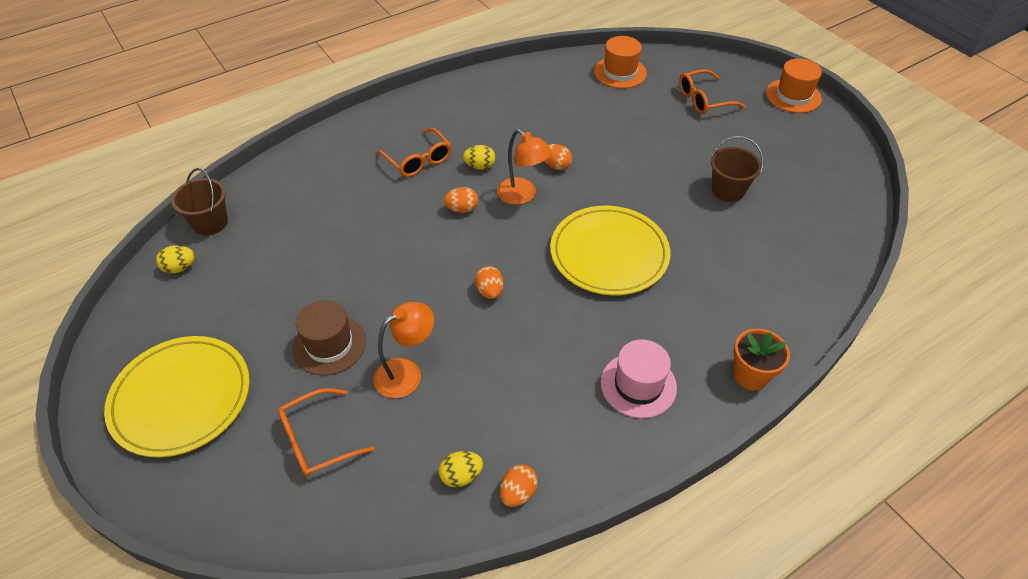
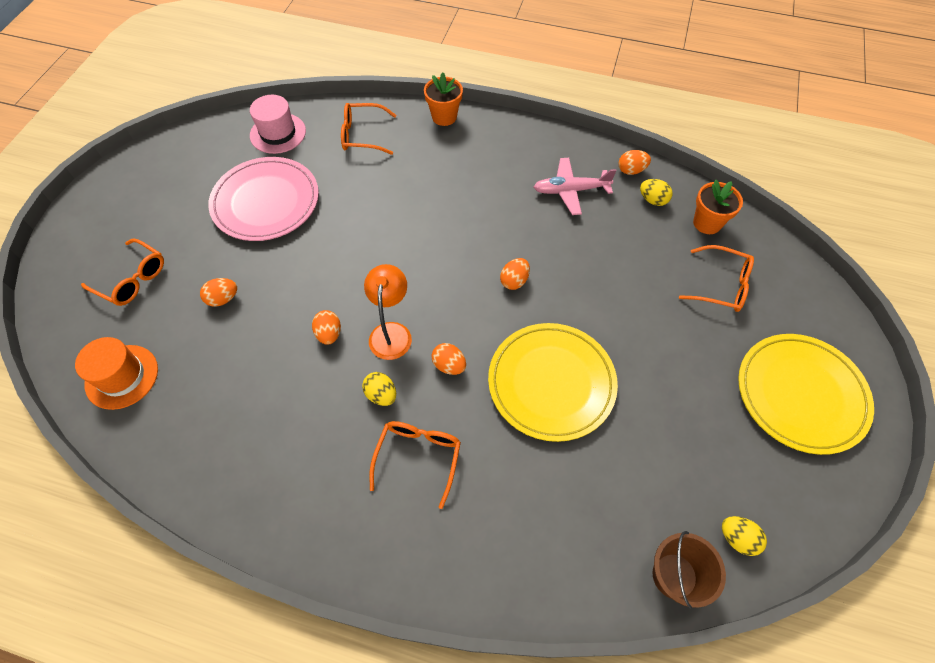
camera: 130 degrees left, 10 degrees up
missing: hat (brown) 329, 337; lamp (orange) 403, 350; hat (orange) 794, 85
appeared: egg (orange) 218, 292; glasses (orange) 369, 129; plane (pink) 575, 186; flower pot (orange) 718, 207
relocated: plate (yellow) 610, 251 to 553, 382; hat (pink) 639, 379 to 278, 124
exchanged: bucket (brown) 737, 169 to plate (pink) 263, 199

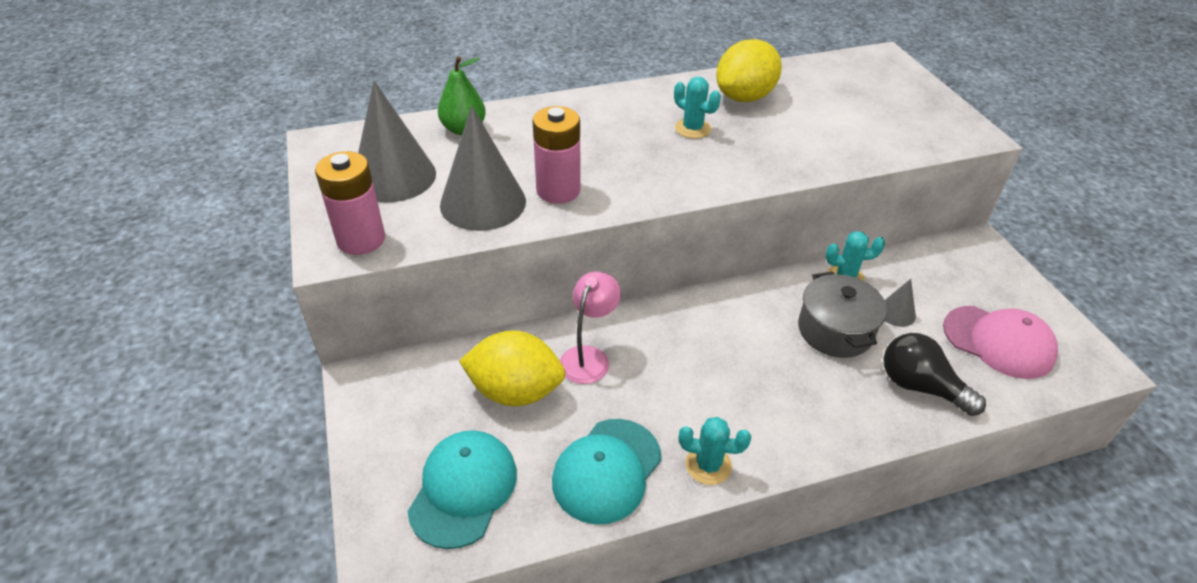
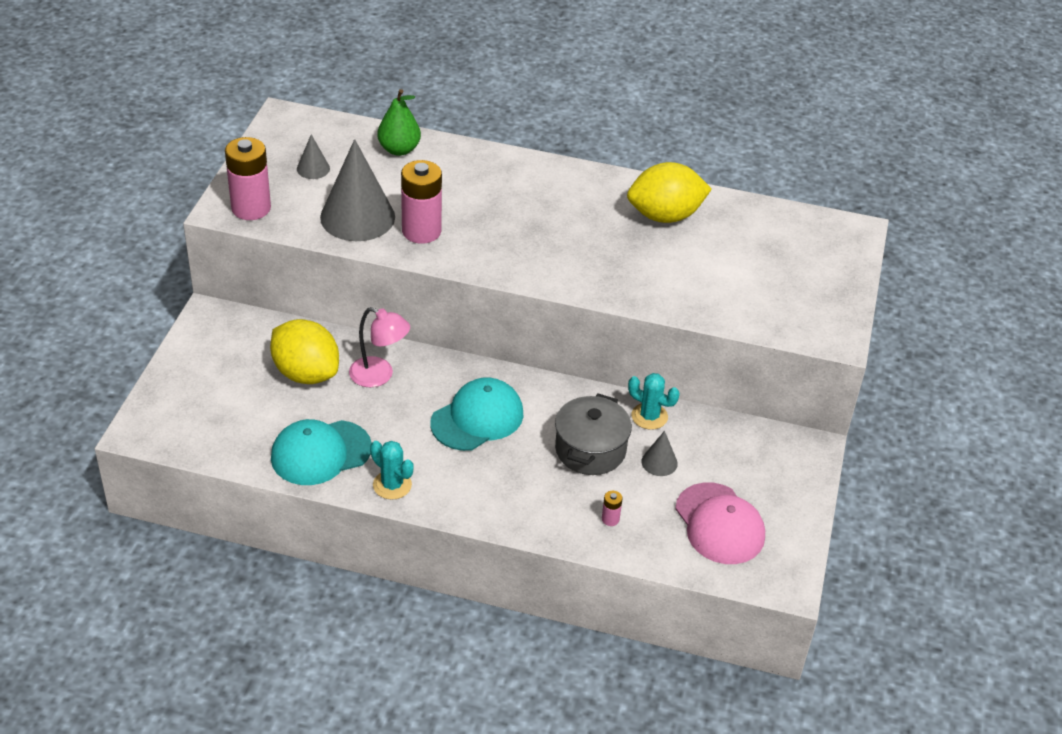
camera: 30 degrees right, 0 degrees up
missing: cactus (turquoise) 697, 108
relocated: cap (turquoise) 462, 489 to 476, 414
exchanged: light bulb (black) 934, 374 to battery (pink) 612, 508
spun: lamp (pink) 590, 327 = 379, 347 60 degrees clockwise
size: cone (grey) 397, 142 = 313, 157 x0.46

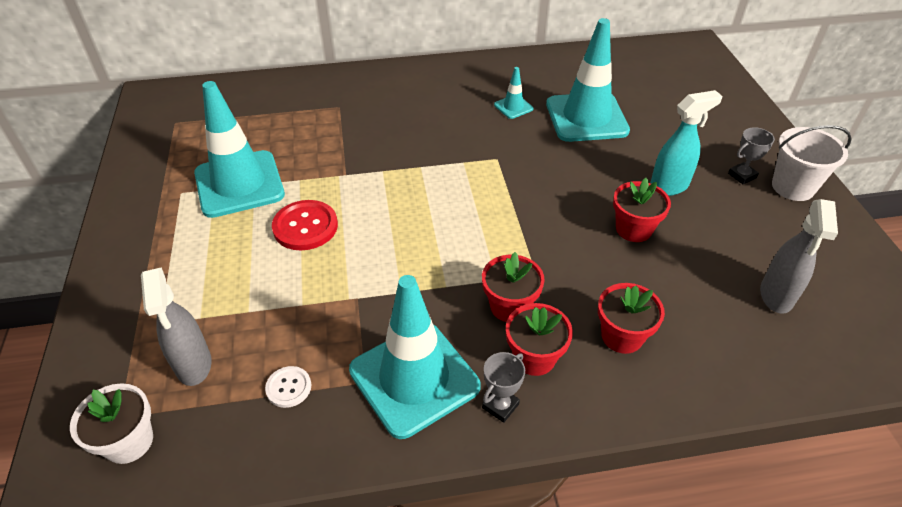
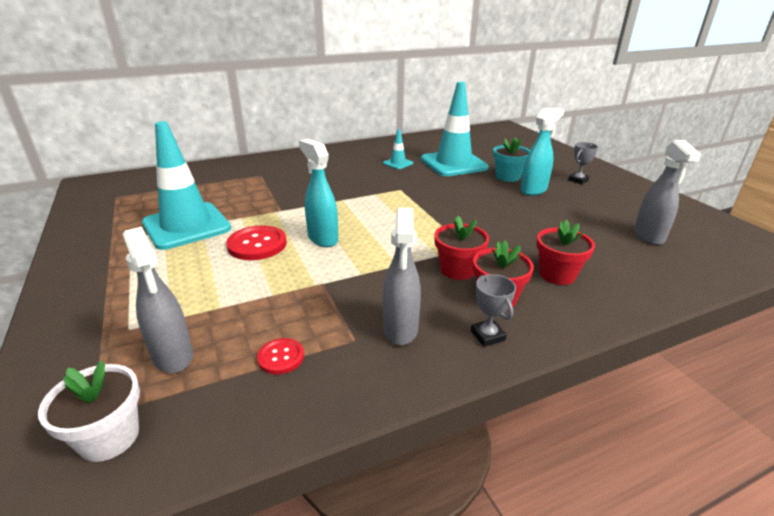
camera: 15 degrees left, 15 degrees down
missing: flower pot (red) 642, 210; bucket (white) 812, 163
appeared: spray bottle (turquoise) 318, 193; flower pot (turquoise) 511, 159
exchanged: traffic cone (turquoise) 415, 357 to spray bottle (grey) 402, 276
colour: button (white) 288, 387 to button (red) 280, 356
spun: trophy (grey) 503, 387 = 493, 310 45 degrees counterclockwise

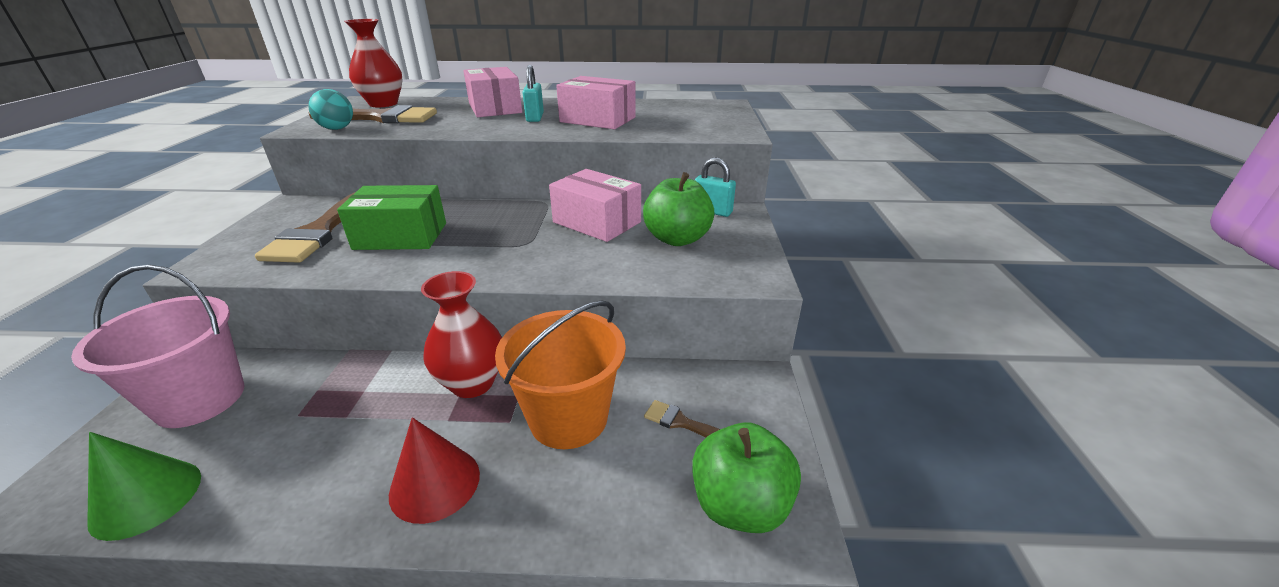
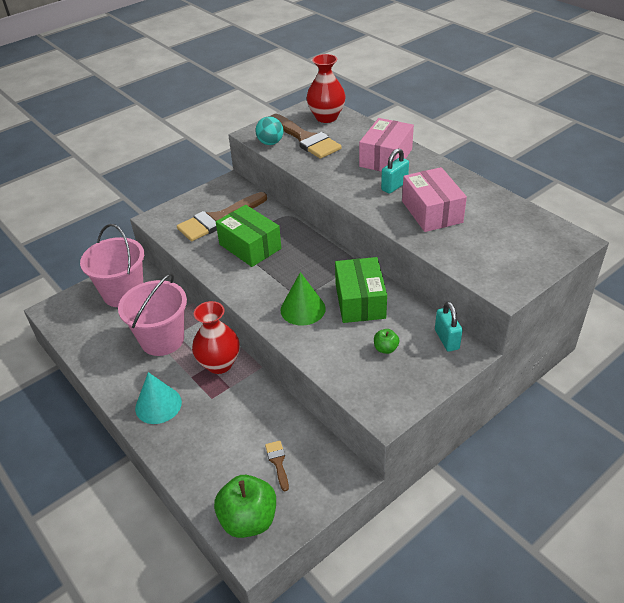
camera: 50 degrees right, 10 degrees up
missing: bucket (orange) 560, 375
appeared: bucket (pink) 152, 315
relocated: cone (green) 144, 486 to 303, 299
colour: cone (red) 434, 470 to cone (turquoise) 158, 398; box (pink) 595, 205 to box (green) 361, 290
size: apple (green) 678, 209 = 387, 341 x0.47

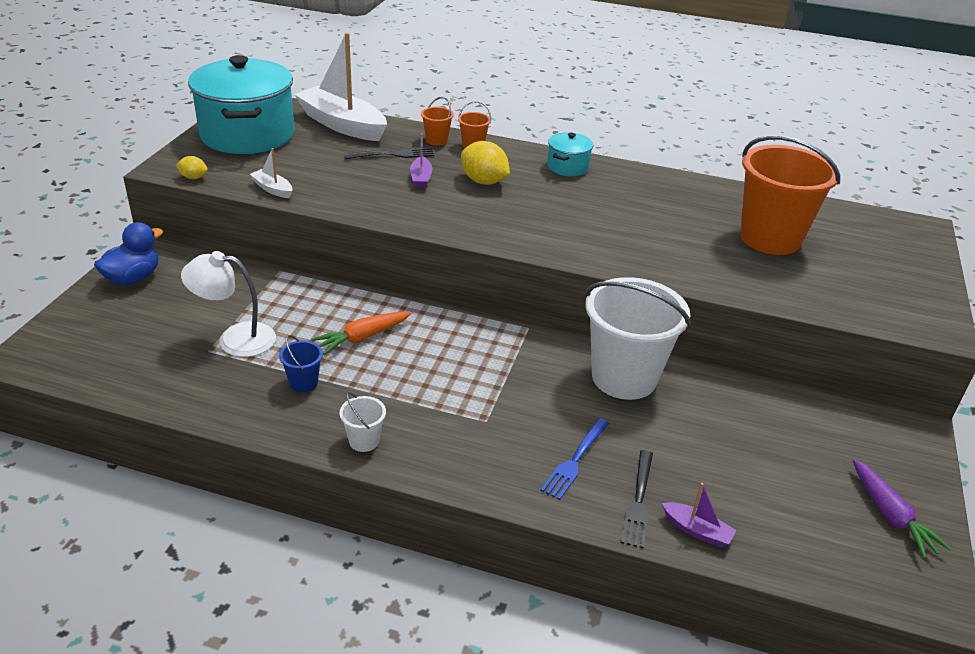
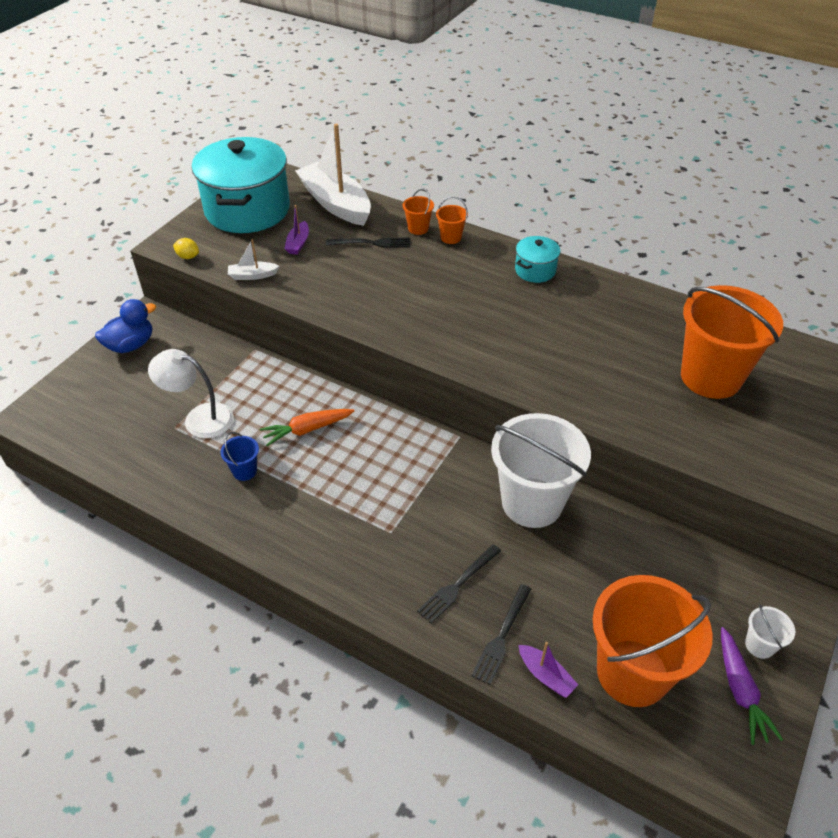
camera: 15 degrees right, 10 degrees up
missing: lemon (yellow) 485, 163
appeared: bucket (orange) 653, 641
relocated: bucket (white) 362, 422 to 770, 632; boat (purple) 421, 161 to 296, 230
colour: fork (blue) 574, 459 to fork (black) 459, 584
spun: boat (white) 271, 173 = 253, 259 60 degrees counterclockwise

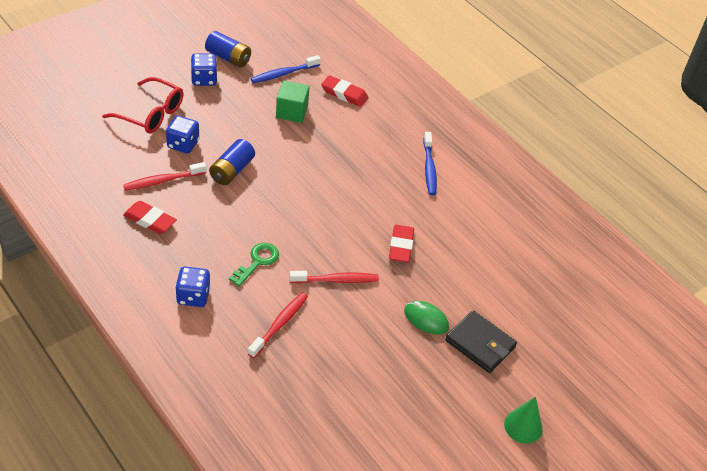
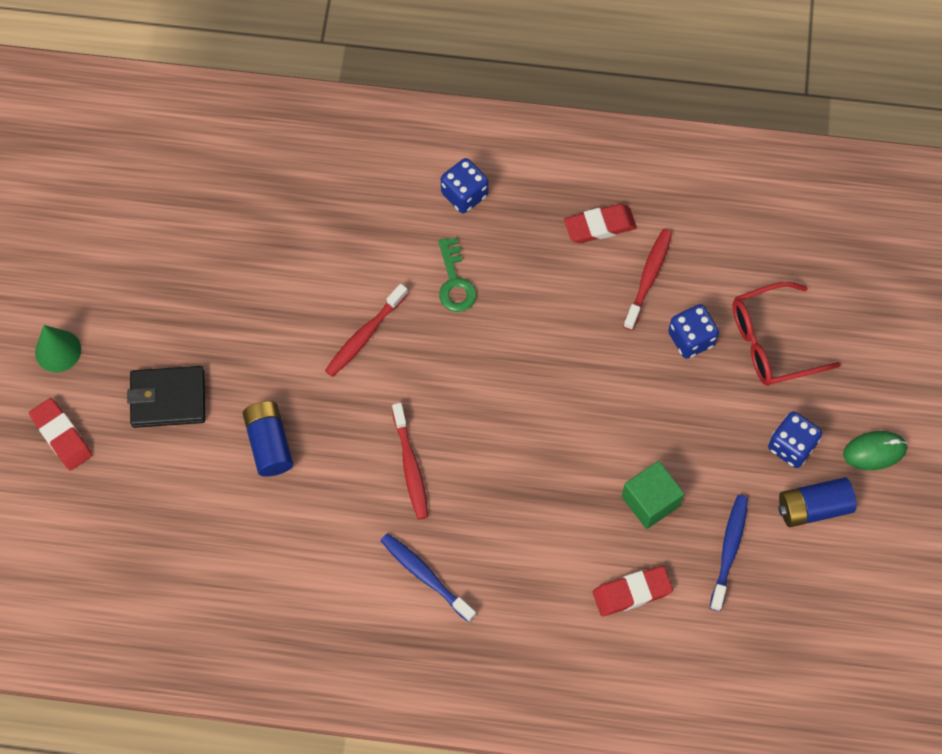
camera: 140 degrees right, 20 degrees up
relocated: battery (blue) 232, 162 to 268, 439; toothbrush (red) 278, 325 to 410, 461; eraser (red) 401, 243 to 60, 434; mouse (green) 426, 317 to 875, 450

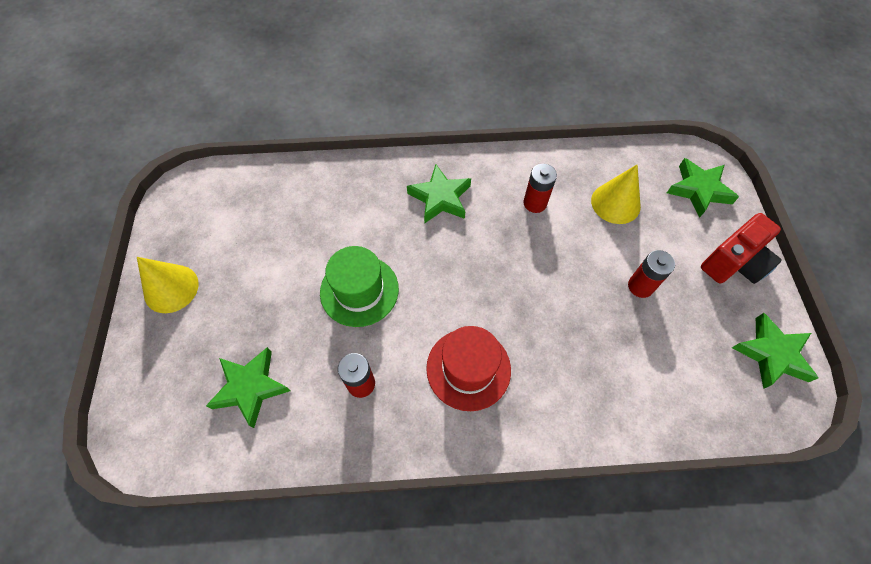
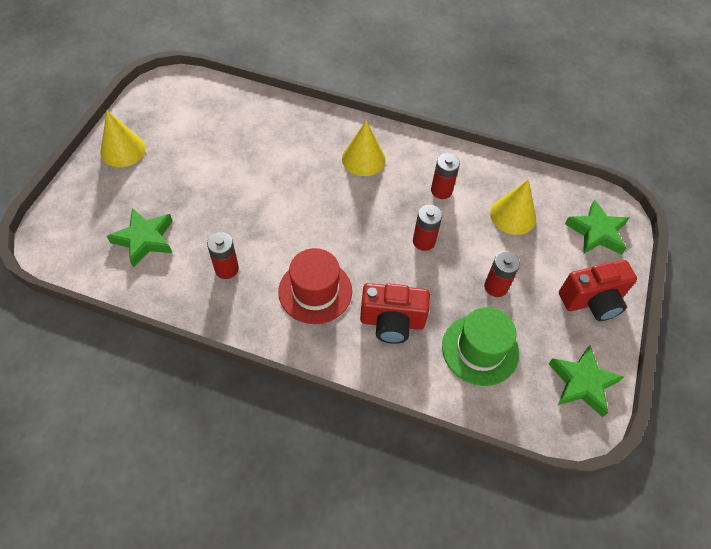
camera: 20 degrees right, 5 degrees down
appeared: camera (red) 395, 313; battery (red) 427, 228
relocated: hat (green) 359, 286 to 480, 346
exchanged: star (green) 439, 194 to cone (yellow) 364, 148

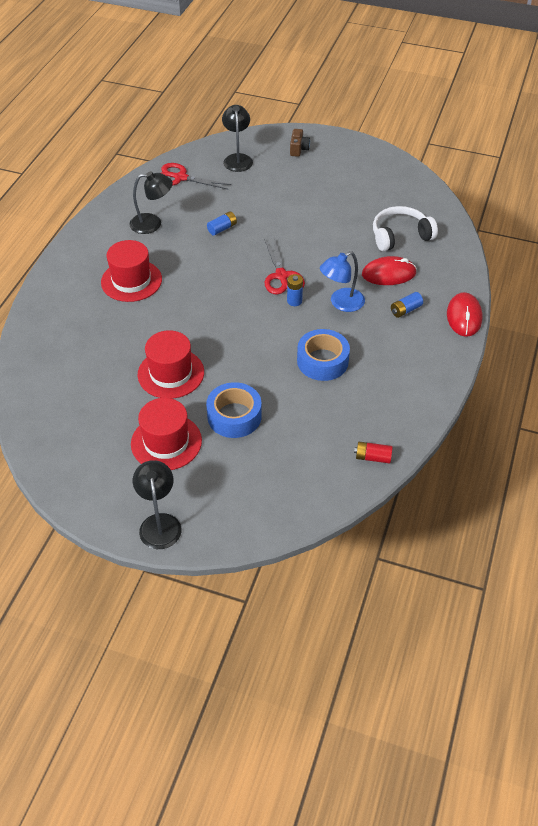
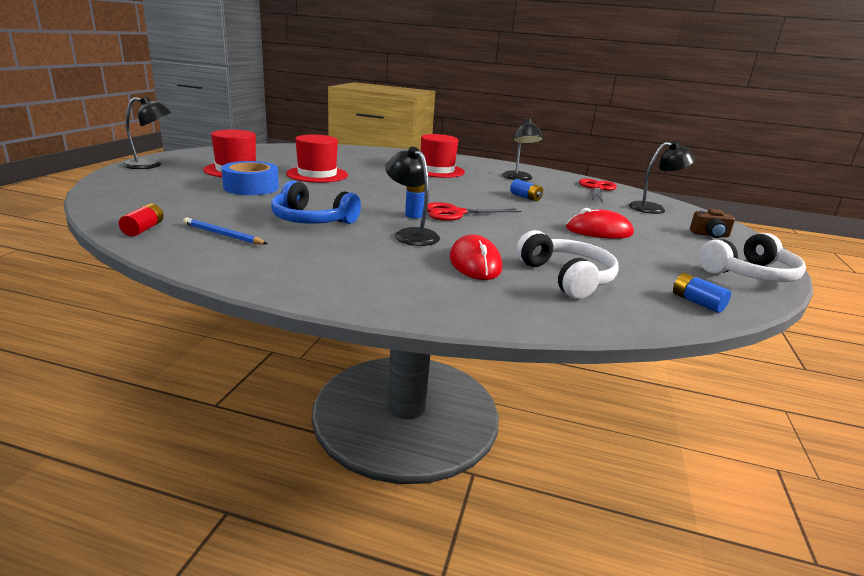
camera: 85 degrees right, 25 degrees down
appeared: pencil (blue) 225, 231; headphones (white) 752, 257
relocated: battery (blue) 407, 305 to 702, 293; mouse (red) 464, 314 to 600, 223
exchanged: tape (blue) 323, 355 to headphones (blue) 316, 202
colour: lamp (blue) 342, 281 to lamp (black) 412, 196

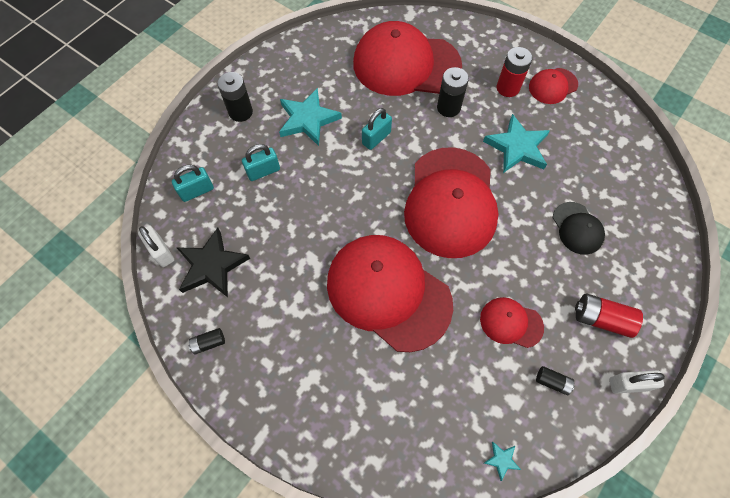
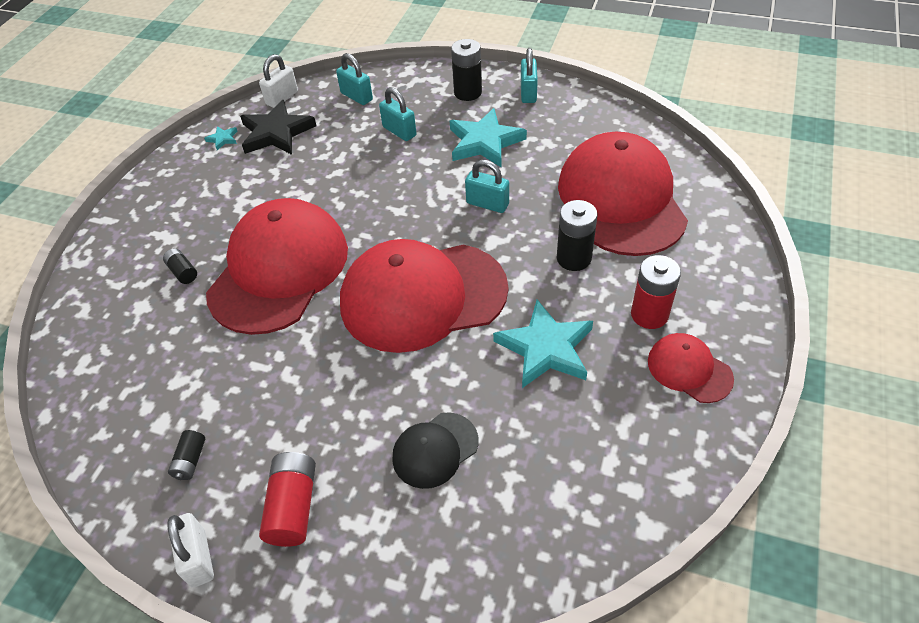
camera: 75 degrees right, 15 degrees down
missing: cap (red) 512, 322
appeared: padlock (turquoise) 529, 75
relocated: battery (black) 206, 341 to 180, 266; star (turquoise) 502, 461 to 220, 138

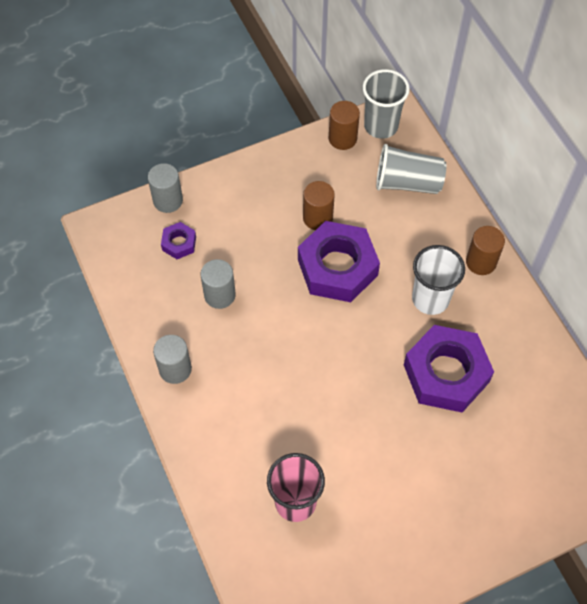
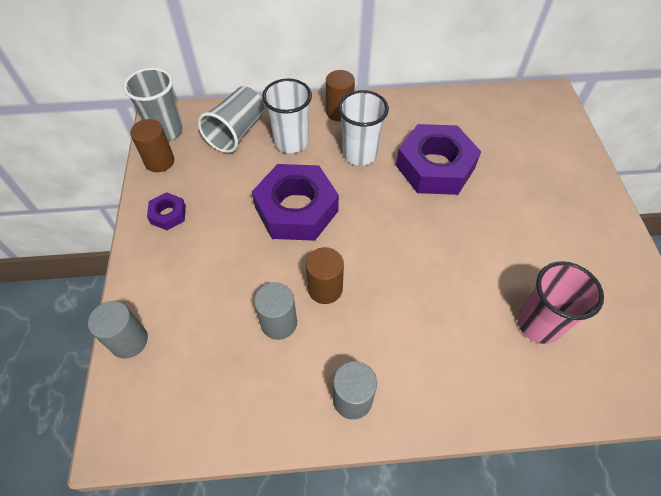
camera: 70 degrees left, 5 degrees down
appeared: cup (white) 287, 115
relocated: nut (purple) 178, 240 to 166, 211; cylinder (brown) 319, 205 to 325, 275

